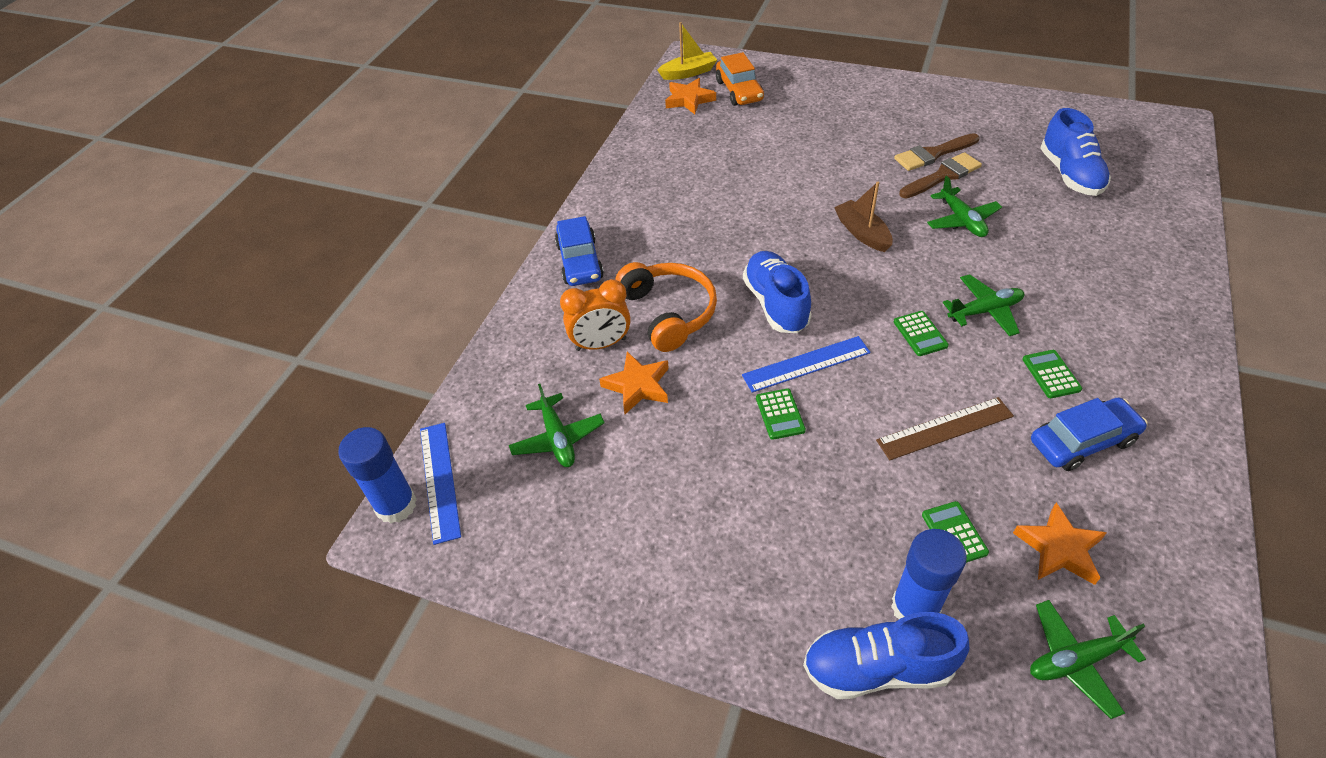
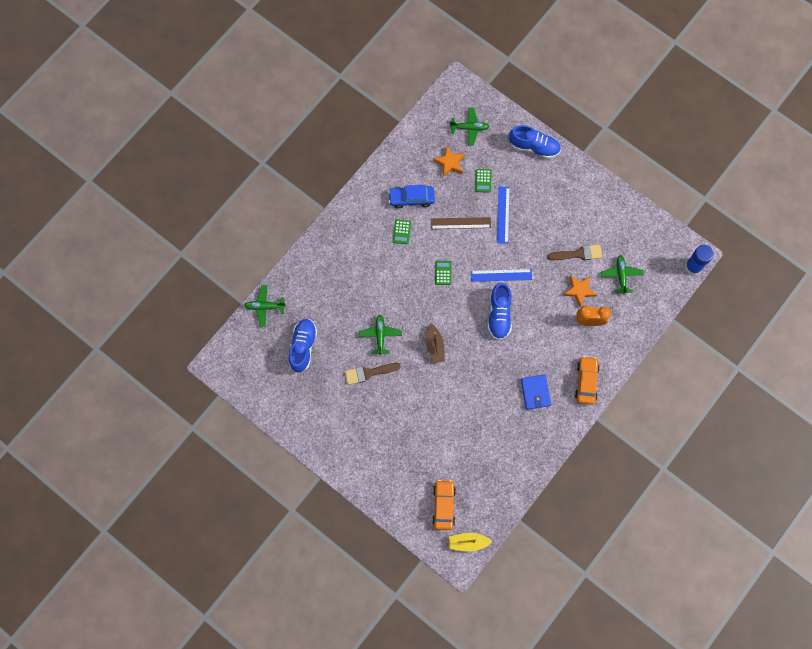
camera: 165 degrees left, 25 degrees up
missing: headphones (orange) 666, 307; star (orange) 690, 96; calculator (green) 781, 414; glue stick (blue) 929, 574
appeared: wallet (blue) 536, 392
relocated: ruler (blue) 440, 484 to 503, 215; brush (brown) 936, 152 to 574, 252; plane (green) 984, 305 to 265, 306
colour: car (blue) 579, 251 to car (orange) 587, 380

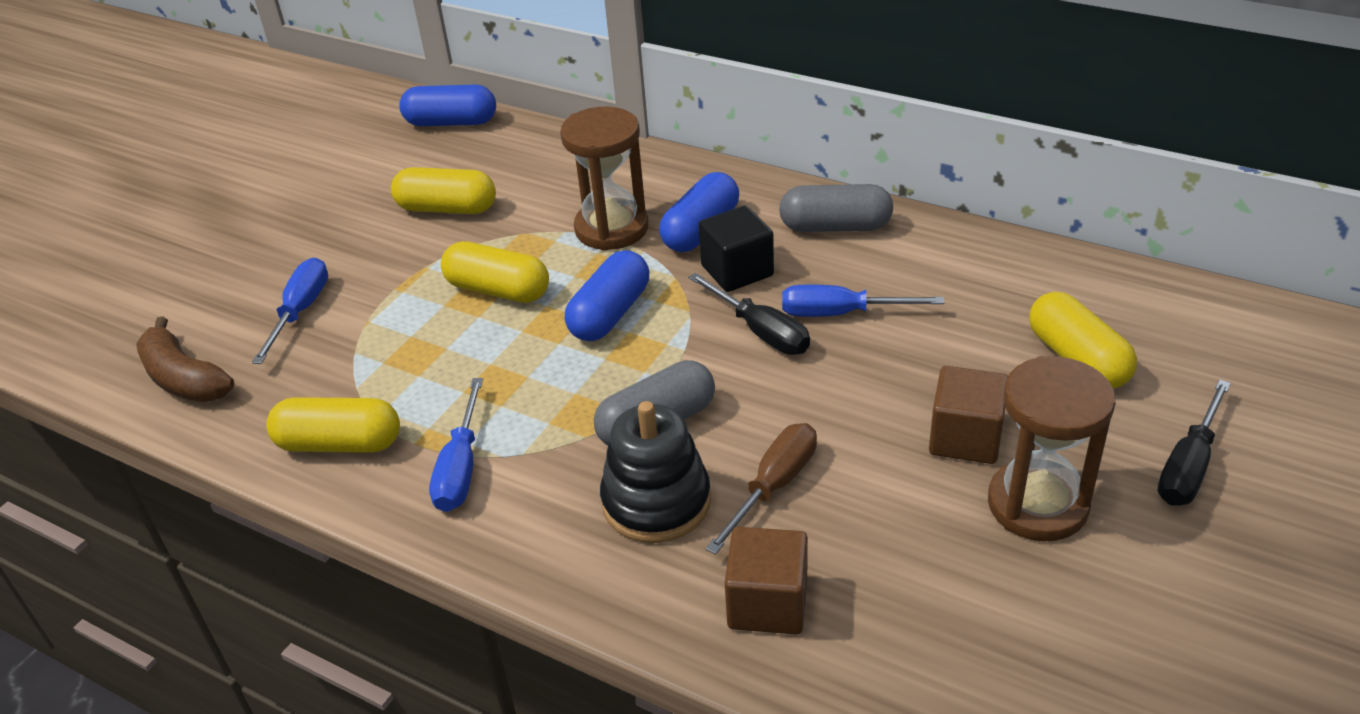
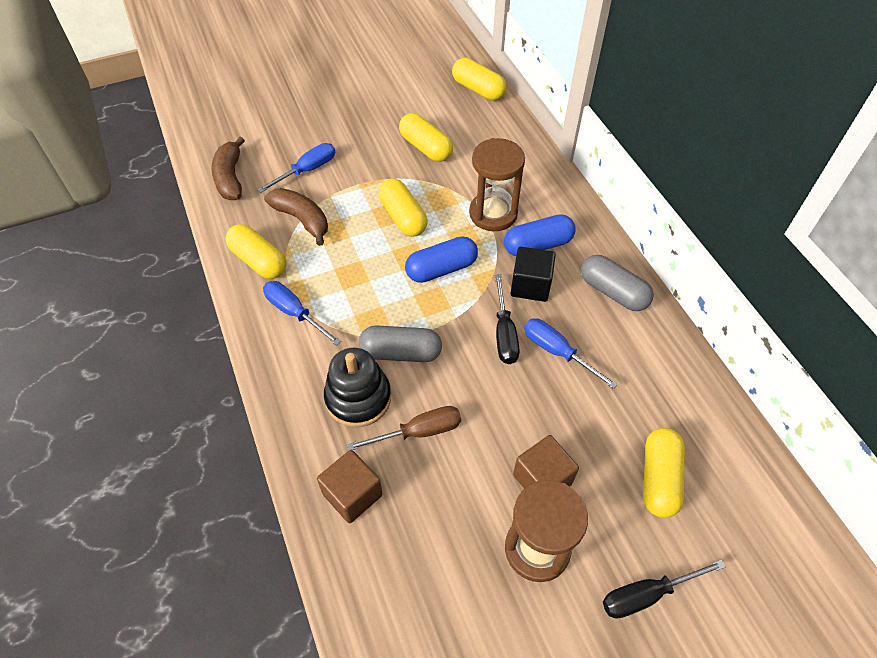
camera: 35 degrees right, 15 degrees up
appeared: banana (brown) 296, 217
colour: capsule (blue) 447, 105 to capsule (yellow) 479, 79
spun: screwdriver (blue) 456, 445 = 302, 313 90 degrees clockwise

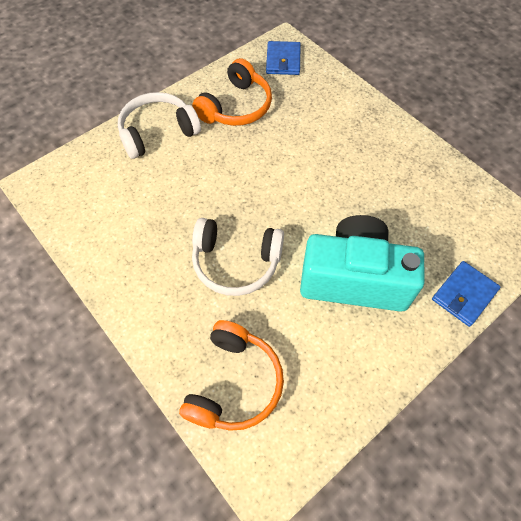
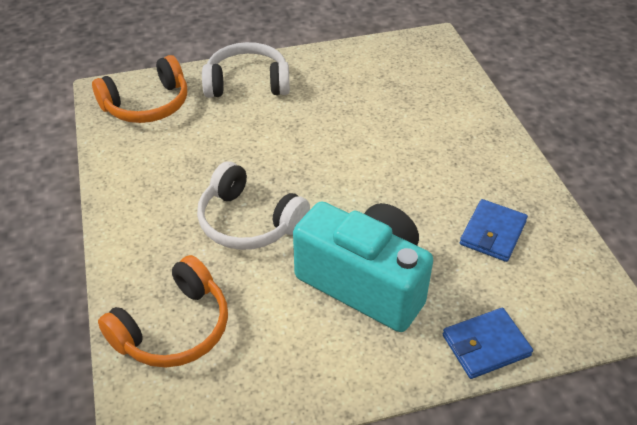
camera: 25 degrees right, 15 degrees down
relocated: headphones (orange) 232, 92 to 139, 89; wallet (blue) 283, 58 to 494, 230

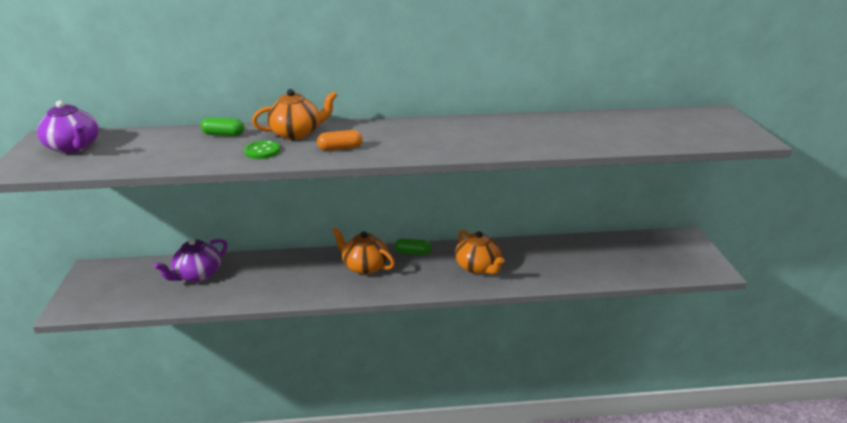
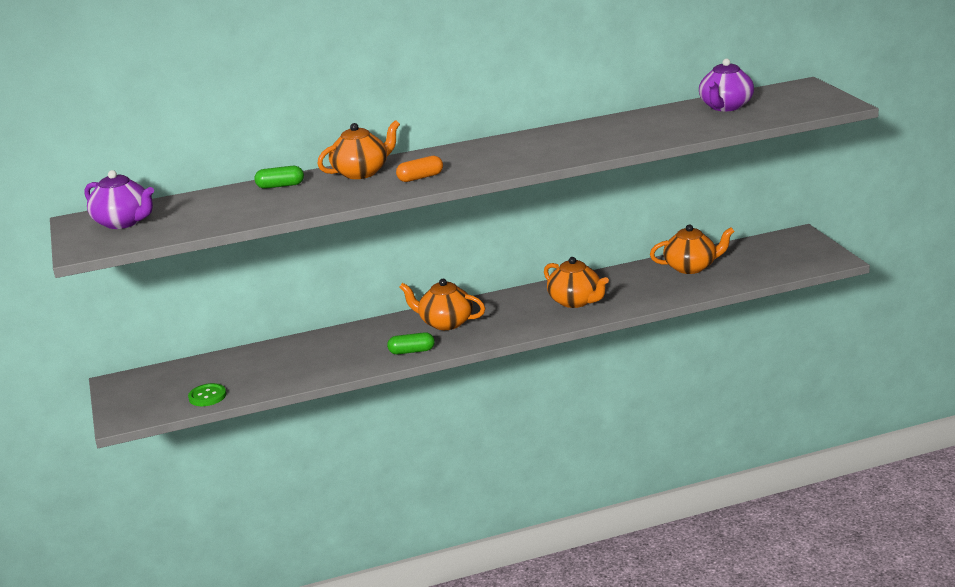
camera: 10 degrees left, 5 degrees down
appeared: teapot (orange) 692, 249
relocated: teapot (purple) 190, 260 to 726, 85; button (green) 262, 149 to 207, 394; capsule (green) 412, 246 to 411, 343

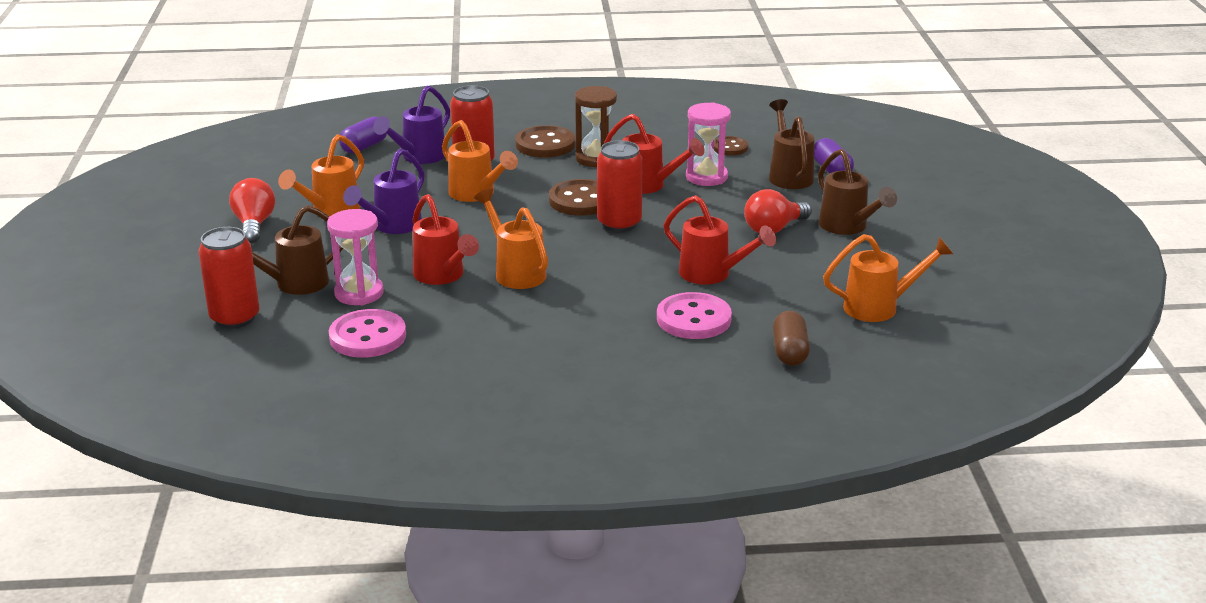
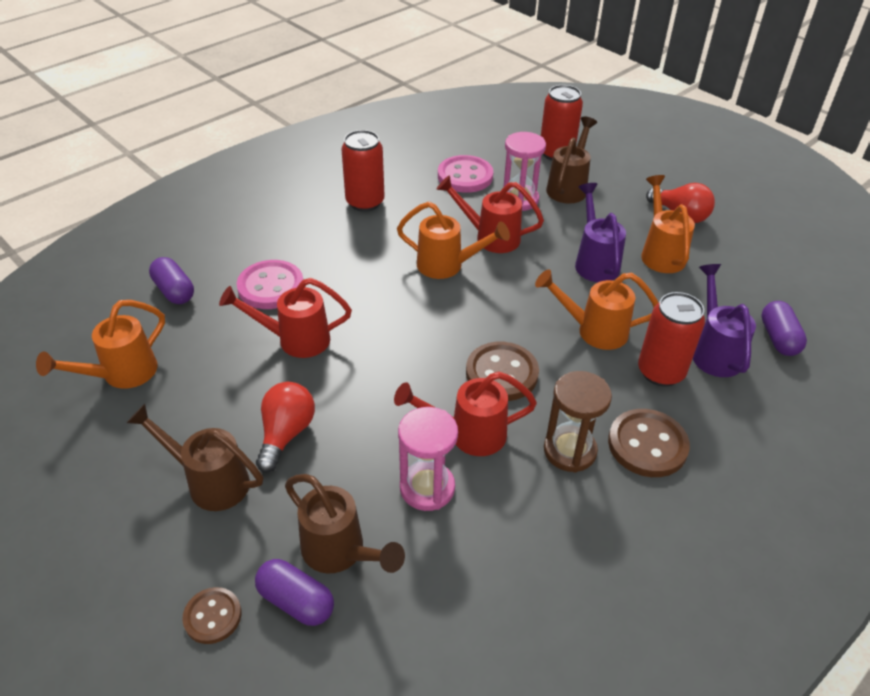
camera: 140 degrees right, 15 degrees up
relocated: can (red) 620, 186 to 363, 171; button (brown) 731, 146 to 211, 615
colour: capsule (brown) 791, 338 to capsule (purple) 171, 280

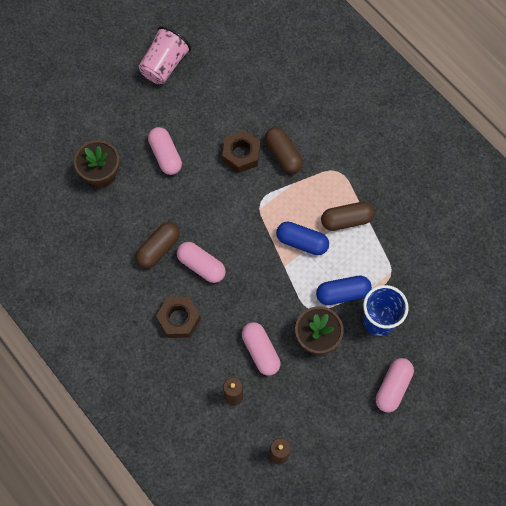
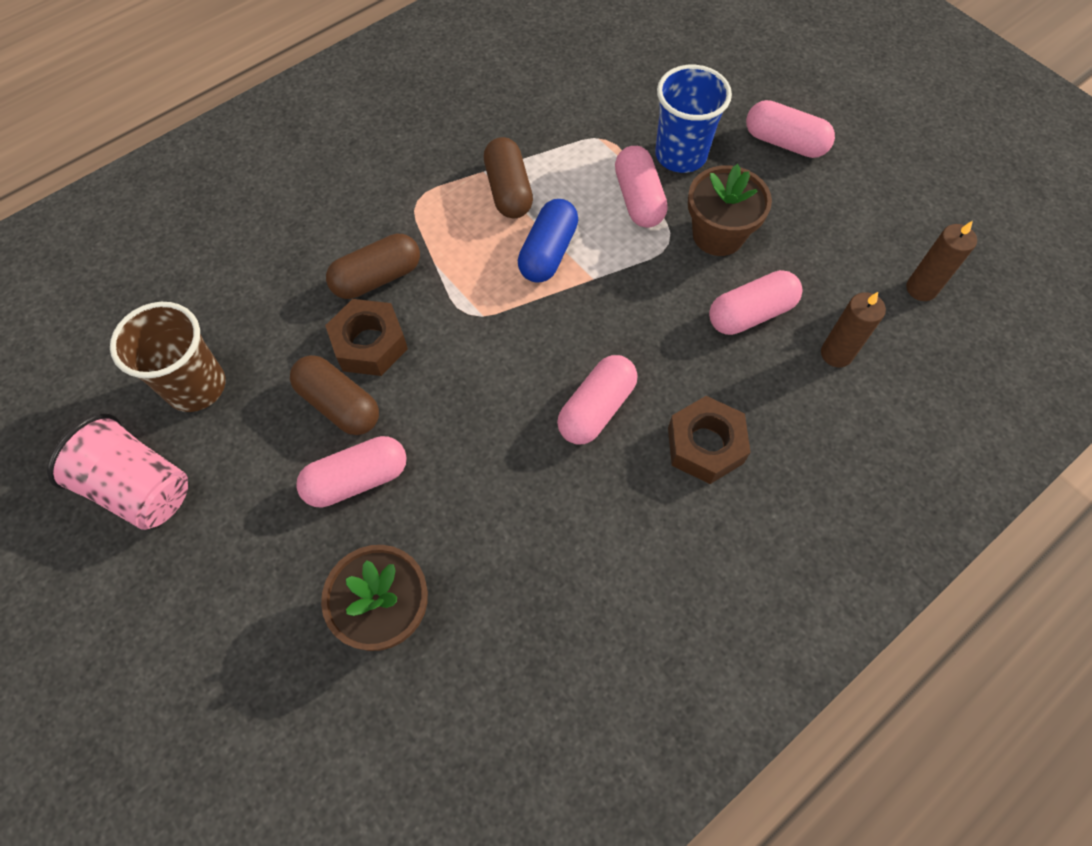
camera: 90 degrees left, 5 degrees down
appeared: cup (brown) 167, 357
relocated: capsule (brown) 157, 245 to 334, 395
colour: capsule (blue) 344, 290 to capsule (pink) 641, 187

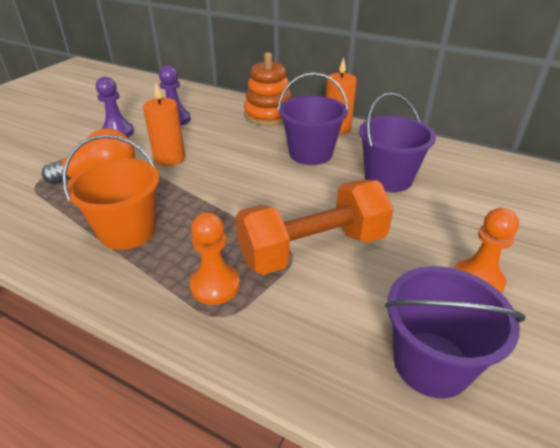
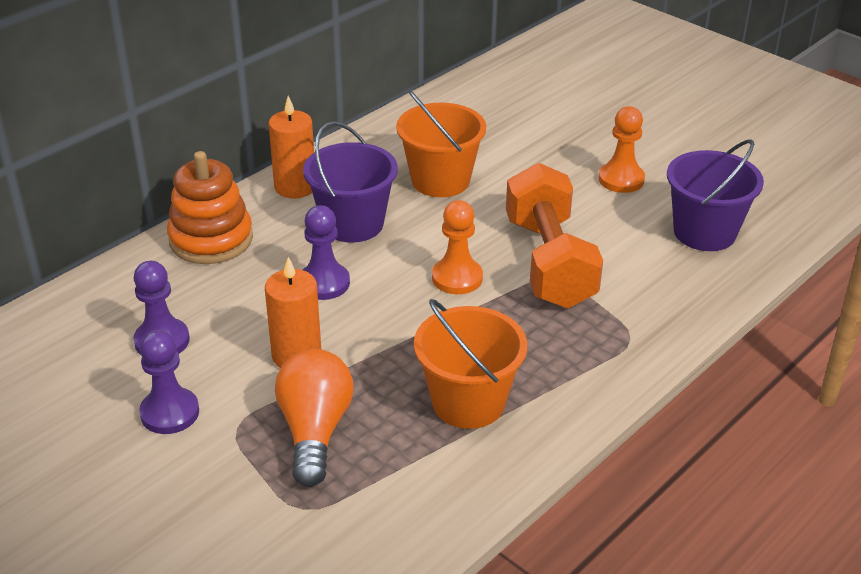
camera: 75 degrees left, 0 degrees up
appeared: pawn (purple) 326, 252
relocated: pawn (orange) 215, 258 to 457, 247
colour: bucket (purple) 397, 142 to bucket (orange) 441, 143

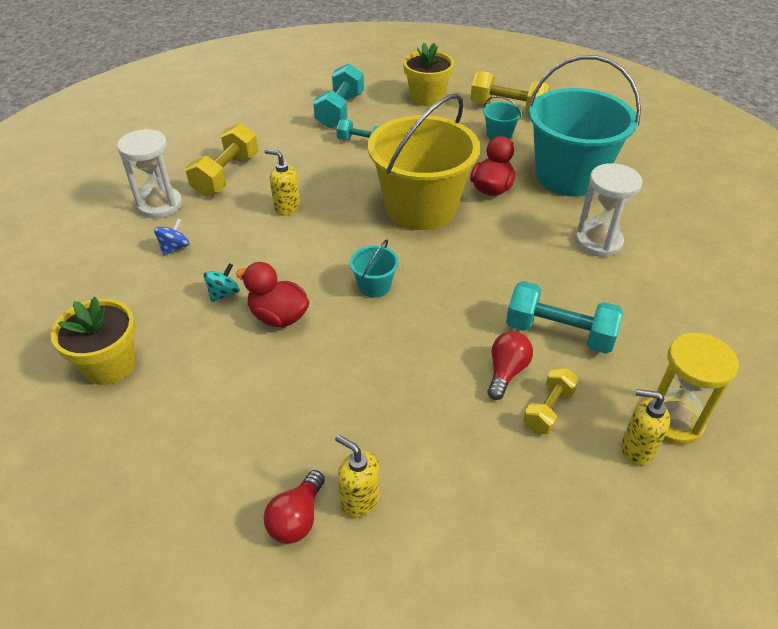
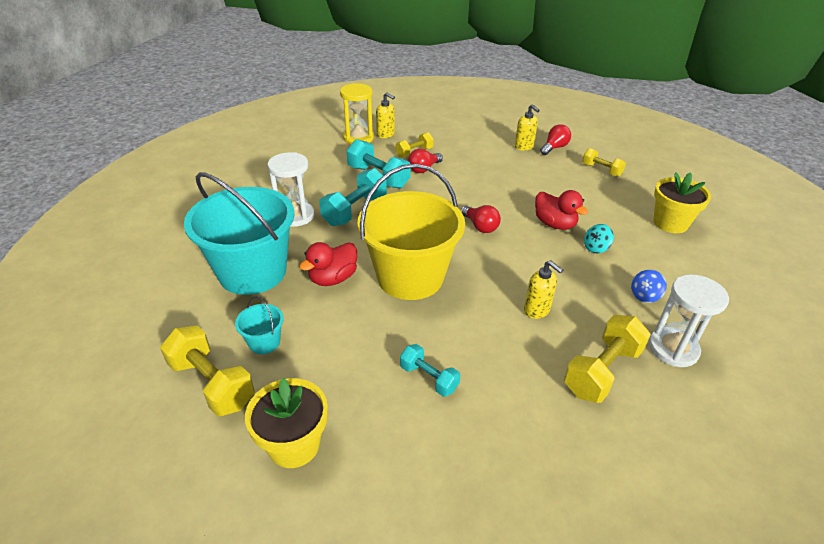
camera: 160 degrees left, 5 degrees down
appeared: dumbbell (yellow) 604, 162
relocated: dumbbell (turquoise) 338, 96 to 353, 197
exchanged: bucket (turquoise) 374, 269 to light bulb (red) 481, 219

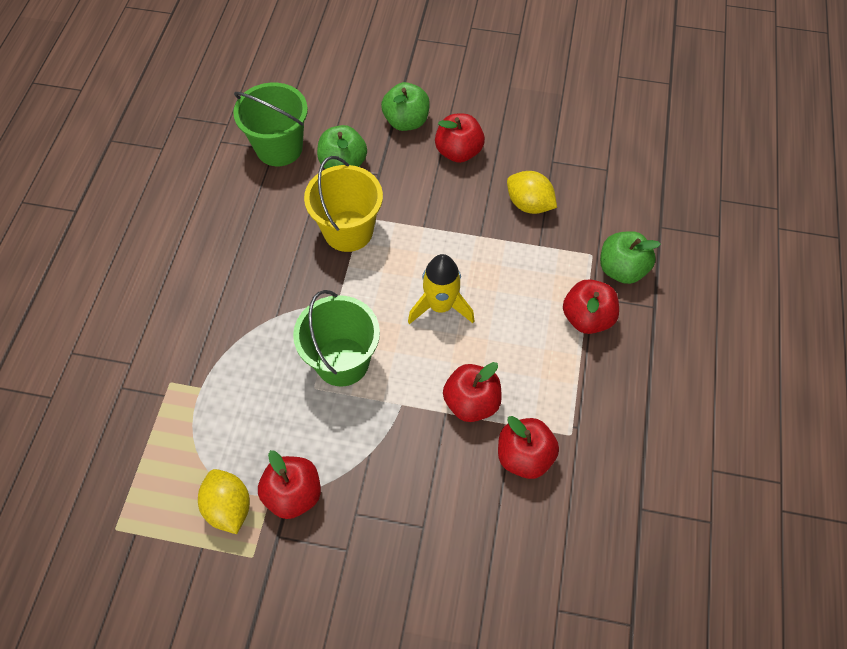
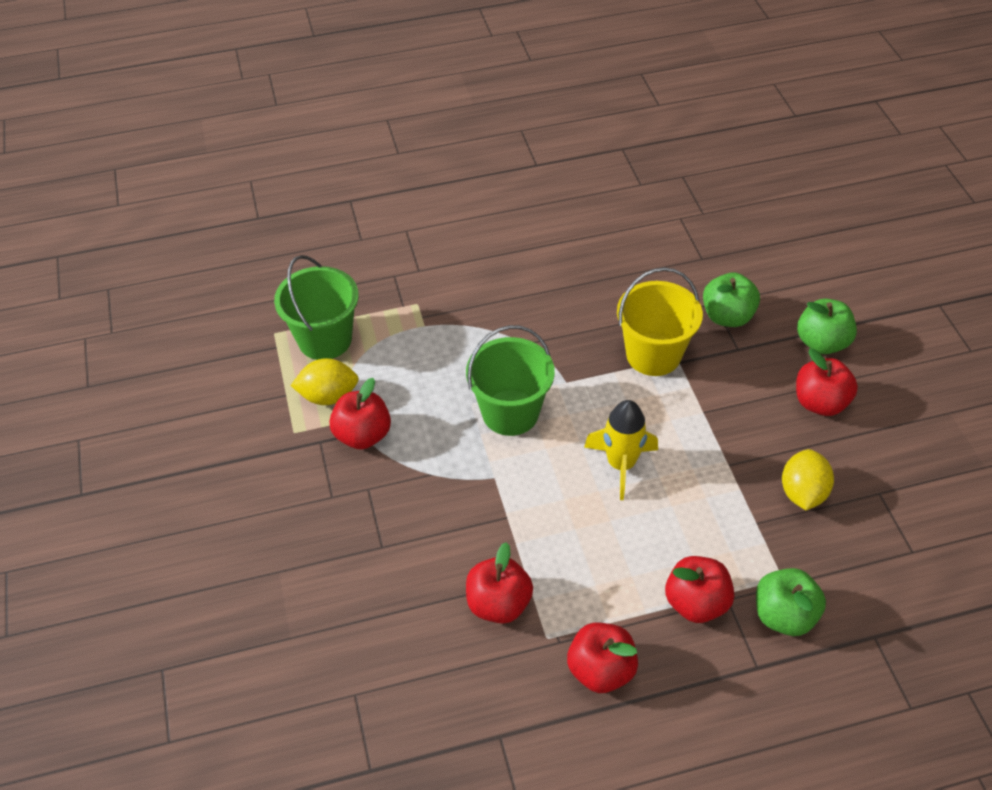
camera: 65 degrees right, 10 degrees down
relocated: bucket (green) 270, 124 to 316, 307; apple (red) 472, 392 to 602, 658
spun: lemon (yellow) 224, 501 = 324, 381 45 degrees clockwise

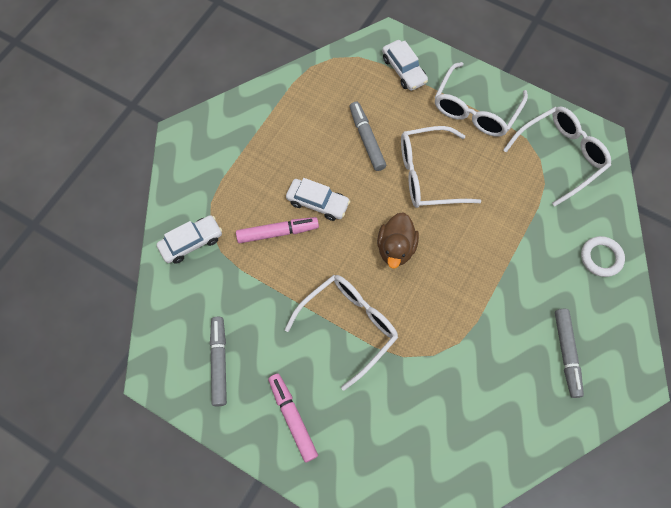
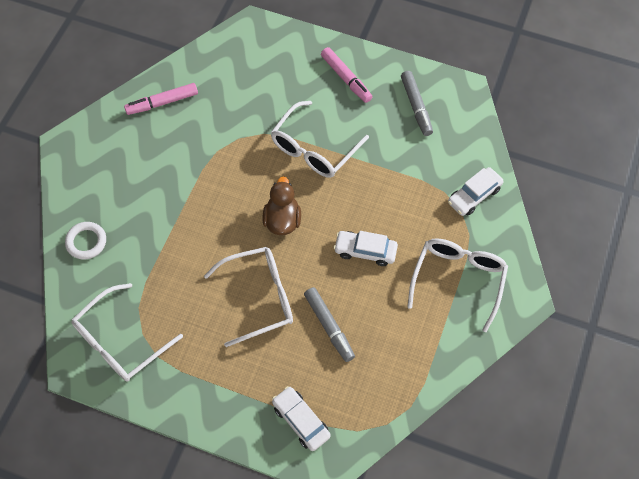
camera: 170 degrees right, 5 degrees down
missing: marker (grey) 569, 353
relocated: marker (pink) 277, 230 to 161, 99; glasses (white) 481, 99 to 457, 285

